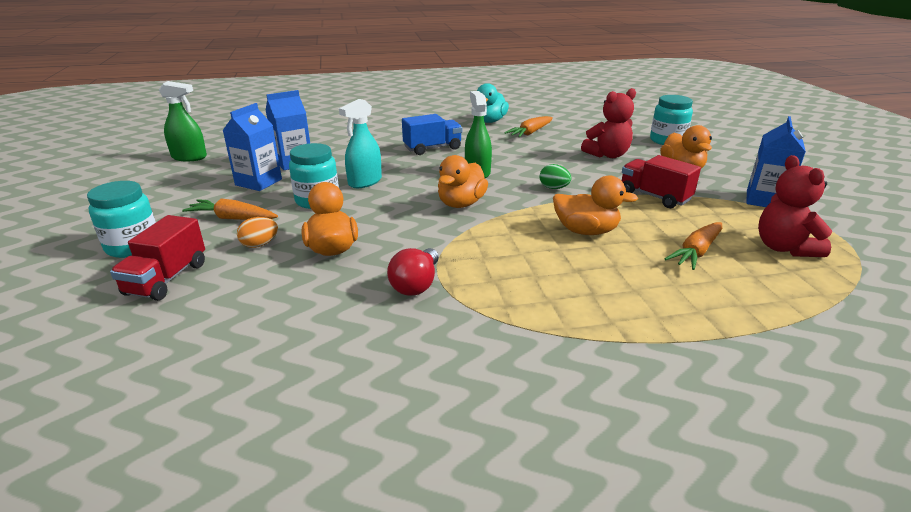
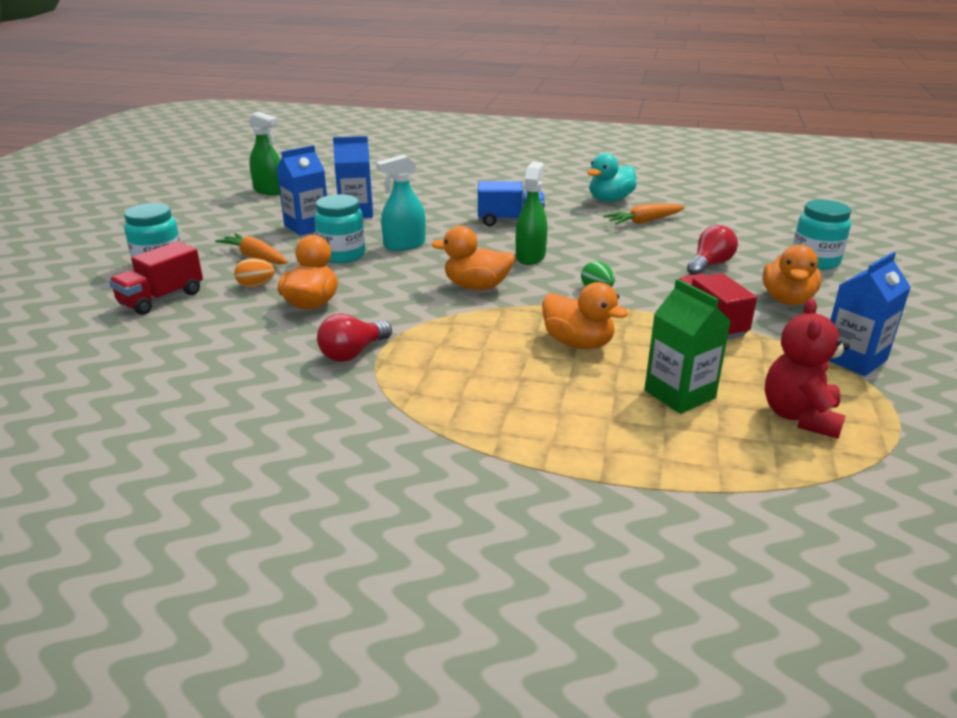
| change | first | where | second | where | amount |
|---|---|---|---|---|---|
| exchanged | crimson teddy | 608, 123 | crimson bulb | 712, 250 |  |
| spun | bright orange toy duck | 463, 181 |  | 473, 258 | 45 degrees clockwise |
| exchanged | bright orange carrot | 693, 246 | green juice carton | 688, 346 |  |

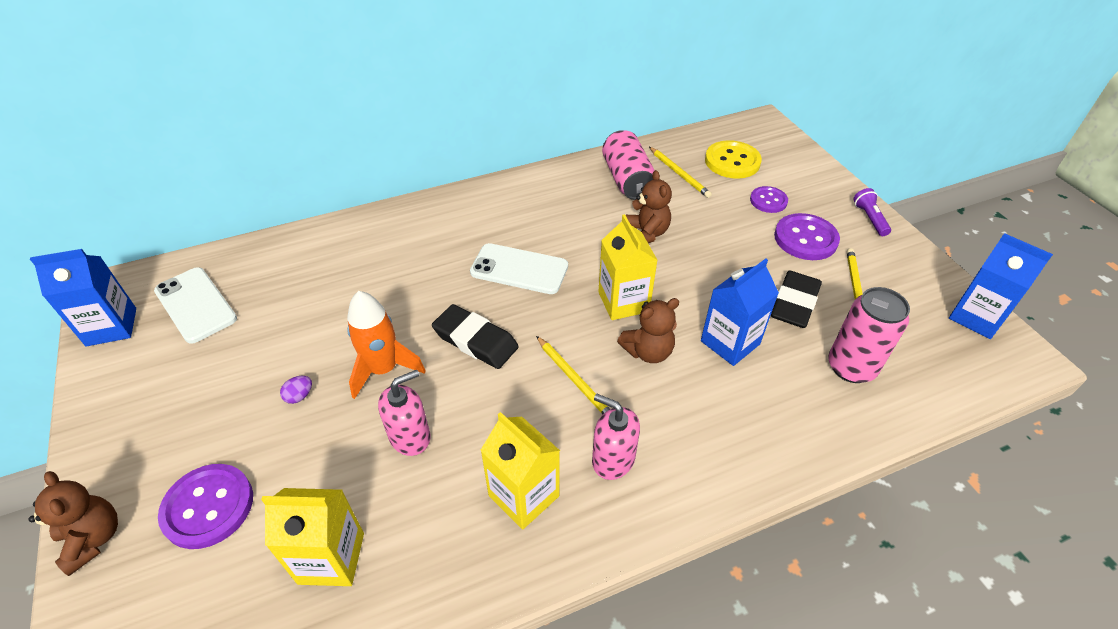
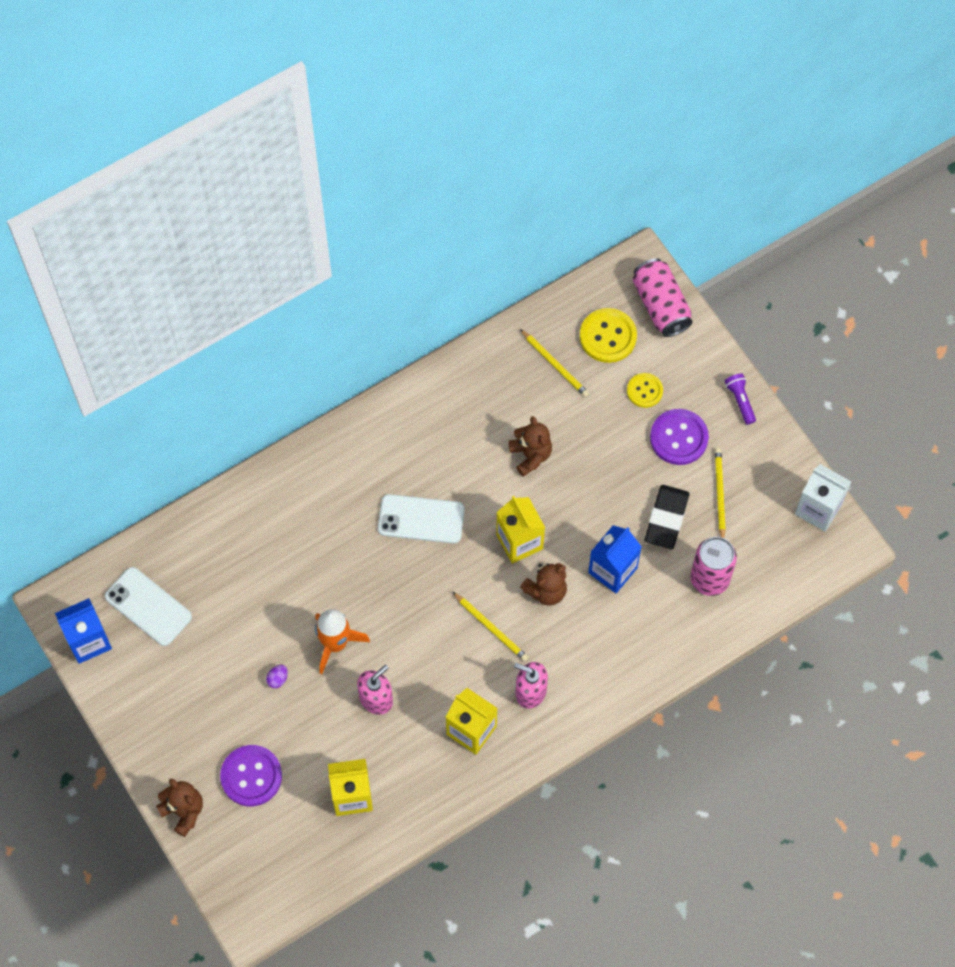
| change | first | where | second | where | amount |
|---|---|---|---|---|---|
| relocated | pink can | 628, 165 |  | 663, 297 |  |
| colour | royal purple sewing button | 769, 199 | yellow sewing button | 645, 390 |  |
| colour | royal blue juice carton | 1001, 286 | white juice carton | 823, 498 |  |
| missing | jet-black eraser | 475, 336 |  |  |  |

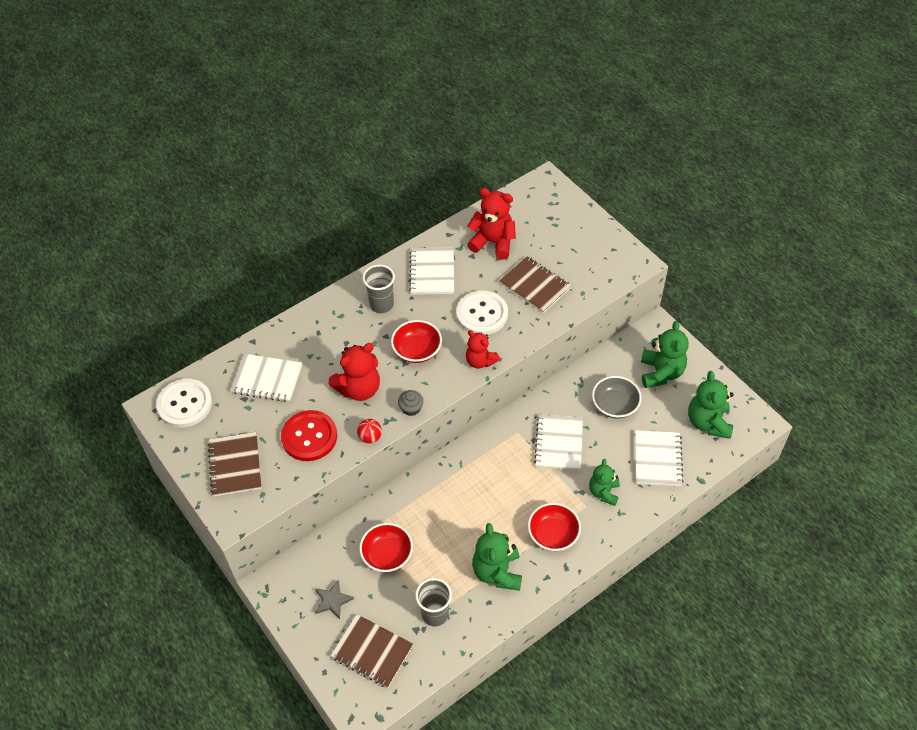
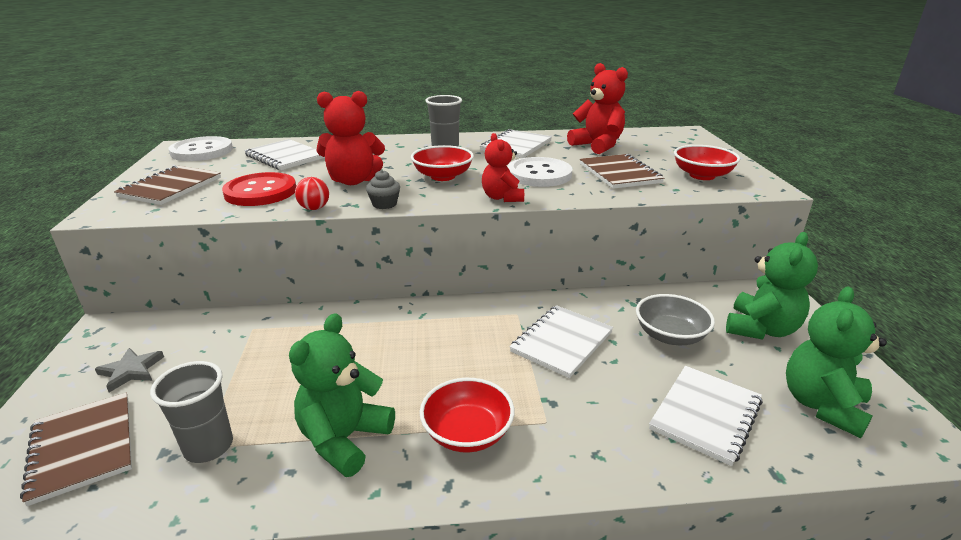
| change | first | where | second | where | amount |
|---|---|---|---|---|---|
| missing | green teddy | 604, 482 |  |  |  |
| relocated | crimson serving bowl | 386, 547 |  | 707, 162 |  |

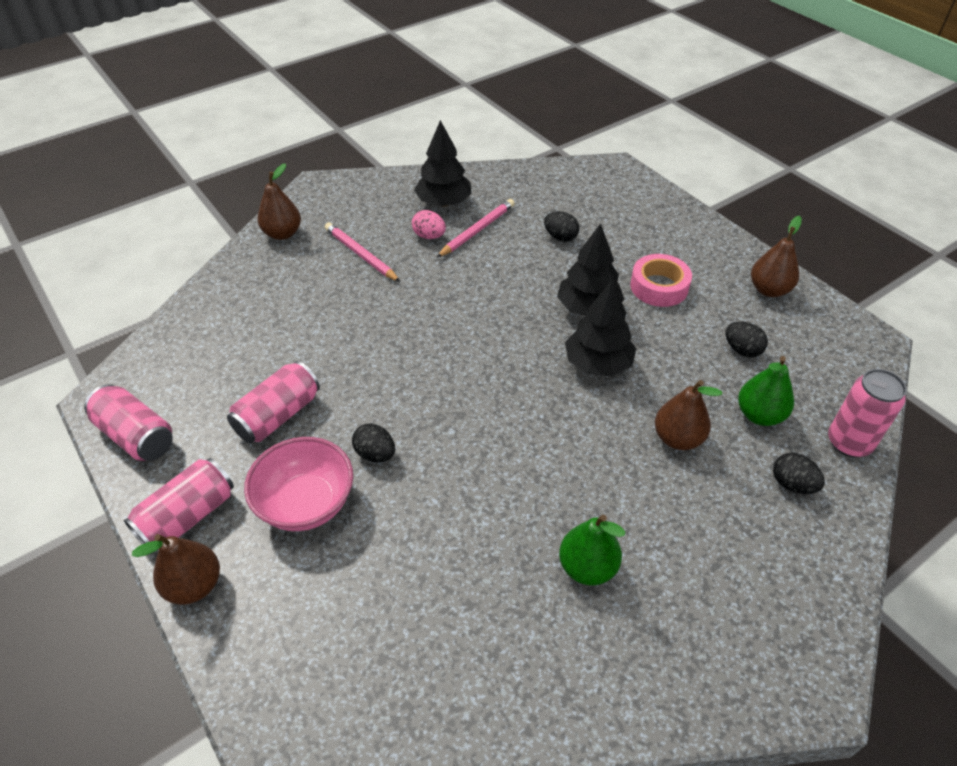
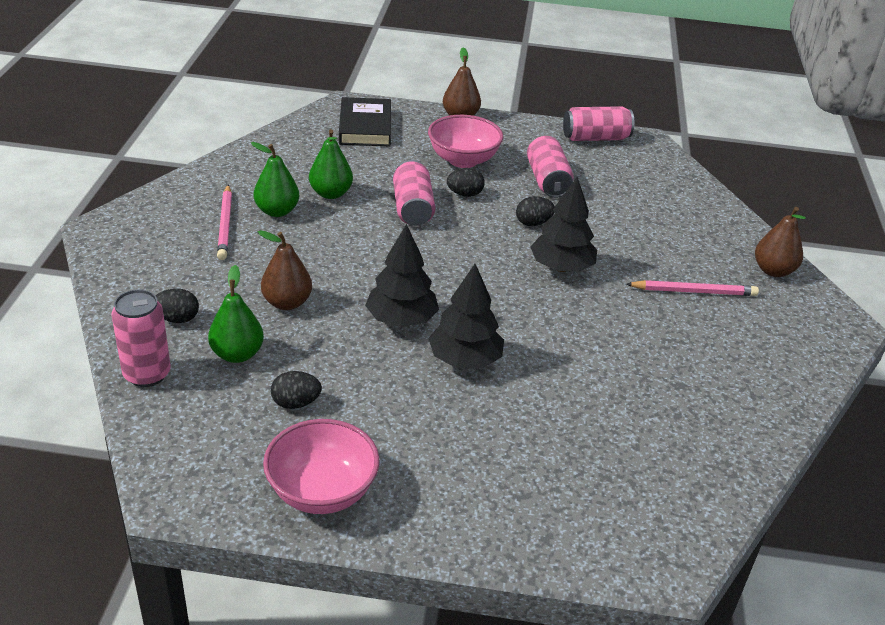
| change | first | where | second | where | amount |
|---|---|---|---|---|---|
| relocated | jet-black fir tree | 442, 163 |  | 563, 224 |  |
| relocated | pink lead pencil | 476, 228 |  | 224, 222 |  |
| missing | pink egg shape | 429, 224 |  |  |  |
| relocated | jet-black egg shape | 561, 226 |  | 535, 211 |  |
| exchanged | brown toy pear | 776, 256 | pink serving bowl | 321, 466 |  |
| missing | pink tape | 661, 280 |  |  |  |
| relocated | pink can | 179, 504 |  | 414, 193 |  |
| appeared |  |  | jet-black hardback | 365, 121 |  |
| appeared |  |  | green toy pear | 331, 164 |  |

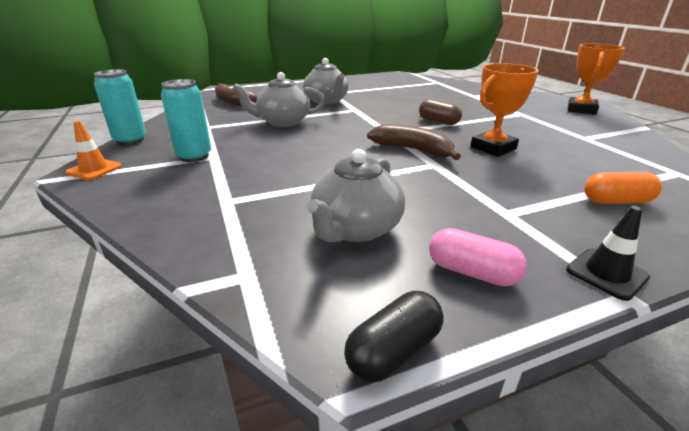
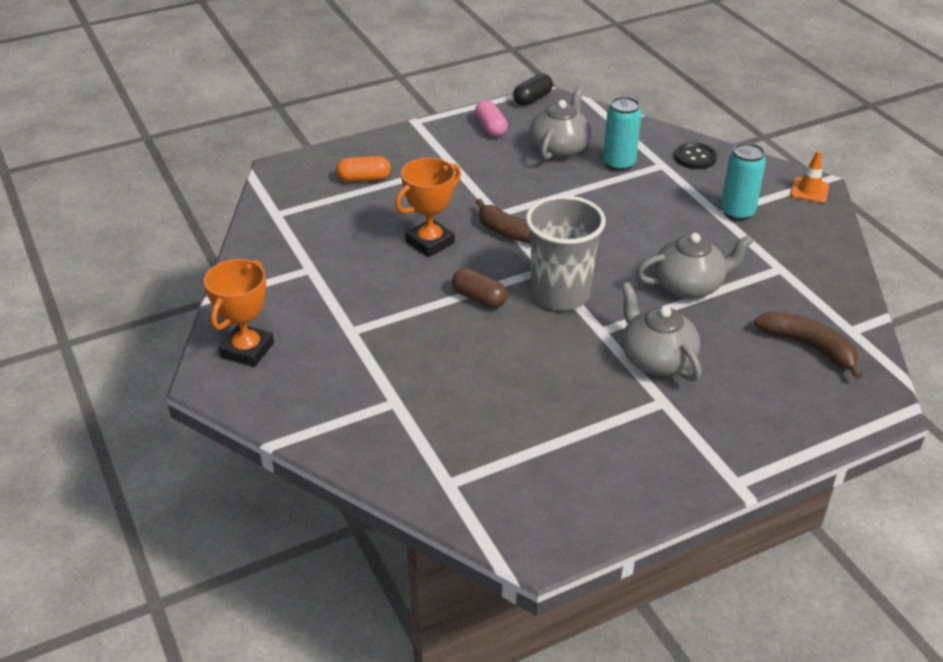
| change | first | where | second | where | amount |
|---|---|---|---|---|---|
| relocated | aqua can | 120, 107 |  | 622, 134 |  |
| missing | jet-black safety cone | 608, 253 |  |  |  |
| spun | pink pill shape | 478, 257 |  | 491, 118 | 45 degrees clockwise |
| appeared |  |  | jet-black sewing button | 695, 155 |  |
| appeared |  |  | grey cup | 566, 253 |  |

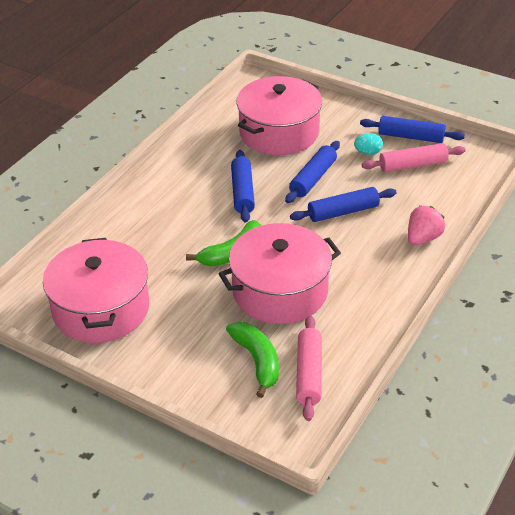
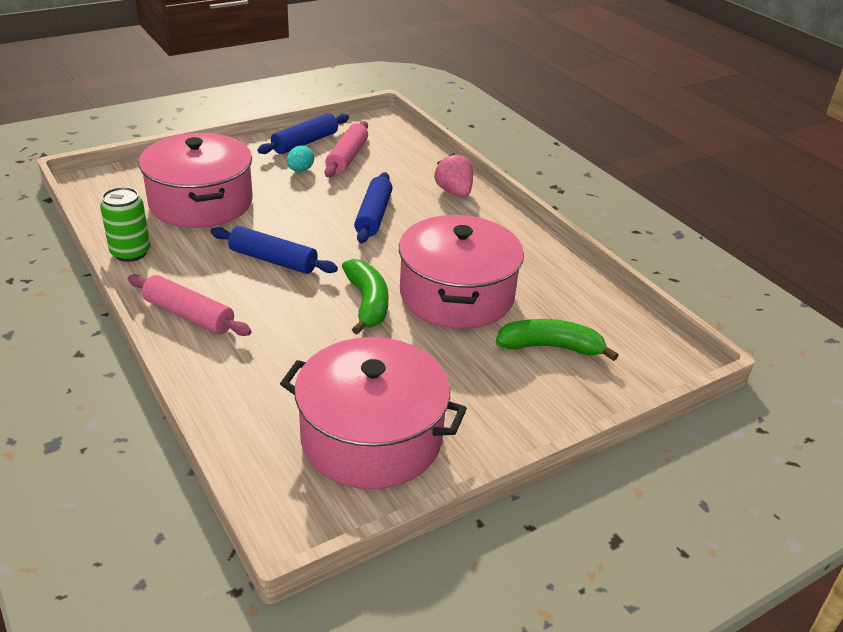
| change | first | where | second | where | amount |
|---|---|---|---|---|---|
| missing | royal blue dough roller | 312, 172 |  |  |  |
| relocated | pink dough roller | 309, 368 |  | 190, 305 |  |
| appeared |  |  | green can | 125, 224 |  |

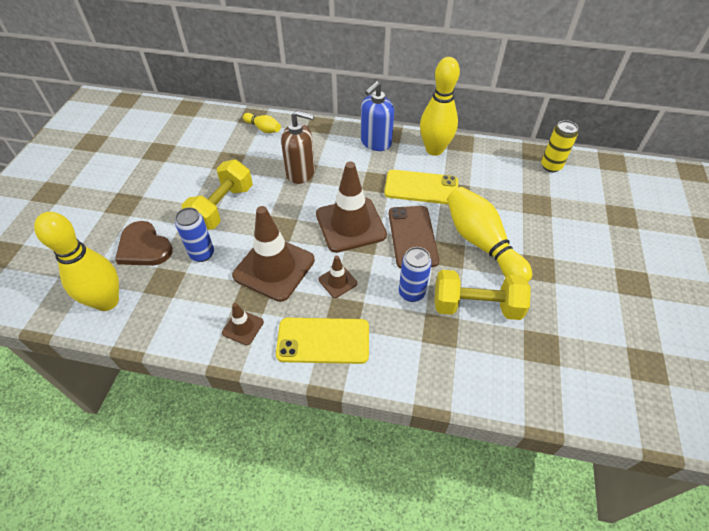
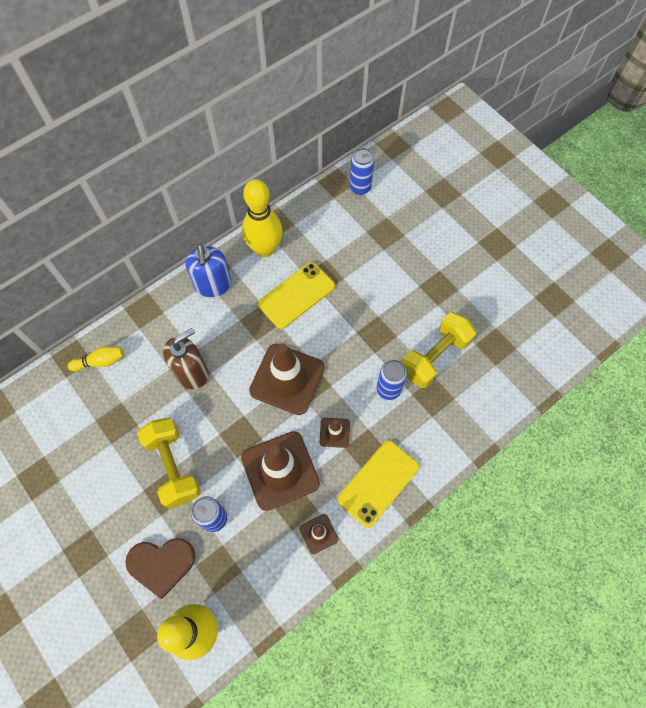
| change | first | where | second | where | amount |
|---|---|---|---|---|---|
| colour | yellow can | 559, 146 | royal blue can | 362, 171 |  |
| missing | yellow tenpin | 489, 234 |  |  |  |
| missing | brown smartphone | 414, 237 |  |  |  |

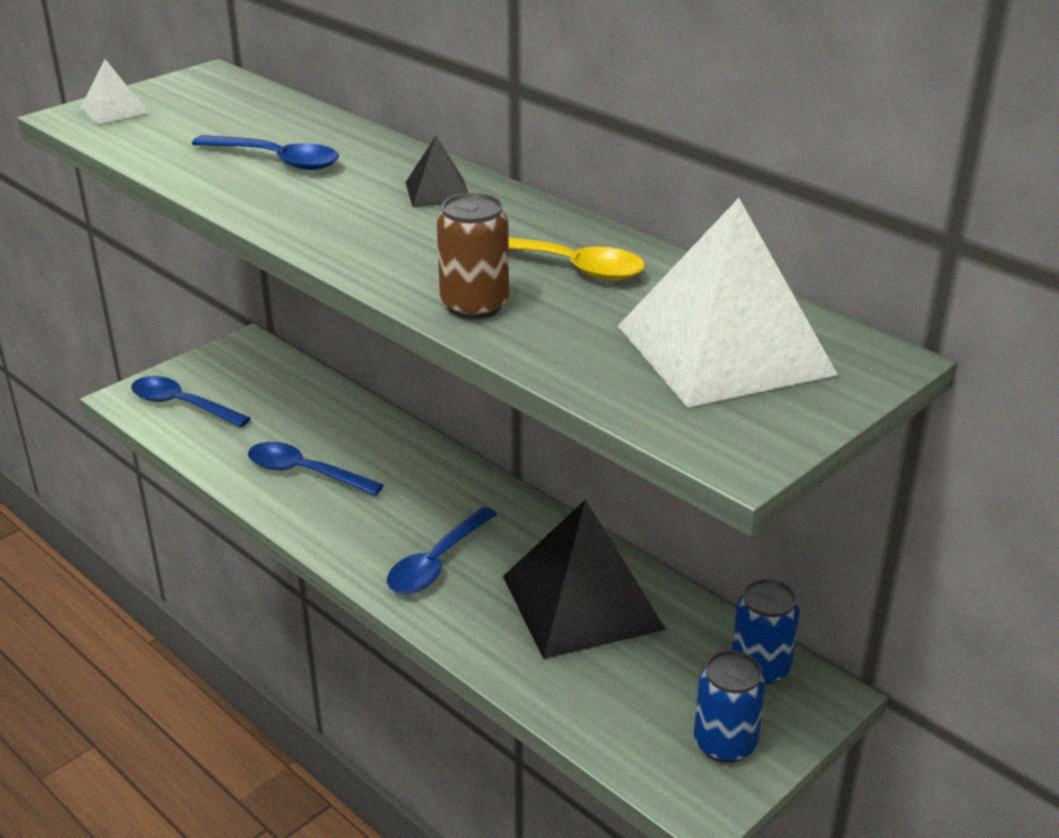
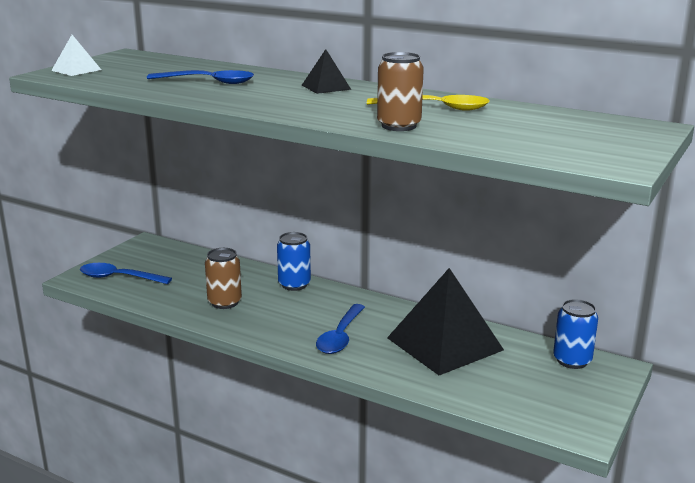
| change | first | where | second | where | amount |
|---|---|---|---|---|---|
| missing | white pyramid shape | 728, 303 |  |  |  |
| exchanged | royal blue teaspoon | 316, 469 | brown can | 223, 278 |  |
| relocated | royal blue can | 730, 706 |  | 294, 261 |  |

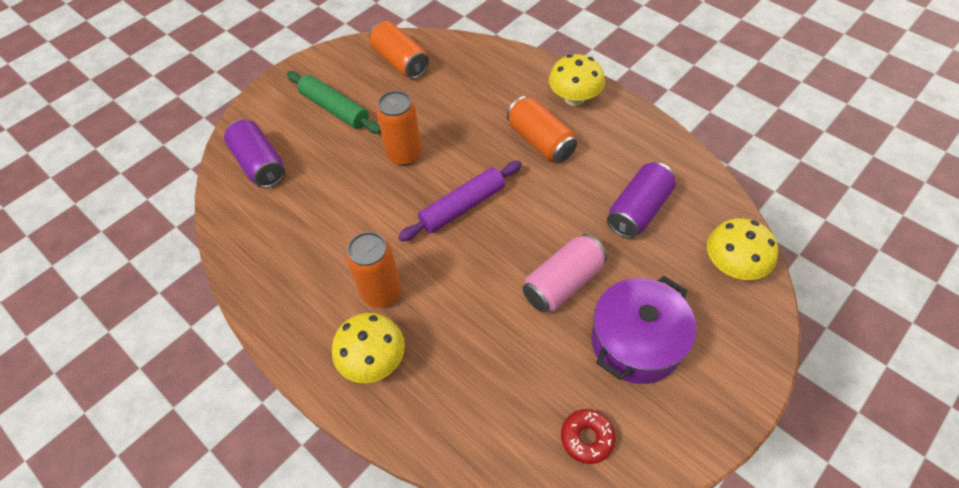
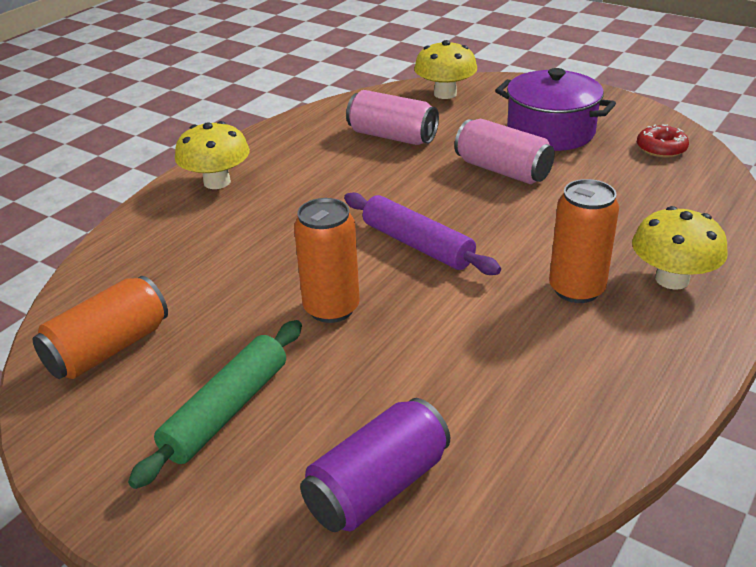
| change | first | where | second | where | amount |
|---|---|---|---|---|---|
| missing | bright orange can | 542, 129 |  |  |  |
| colour | royal purple can | 641, 200 | pink can | 392, 117 |  |

